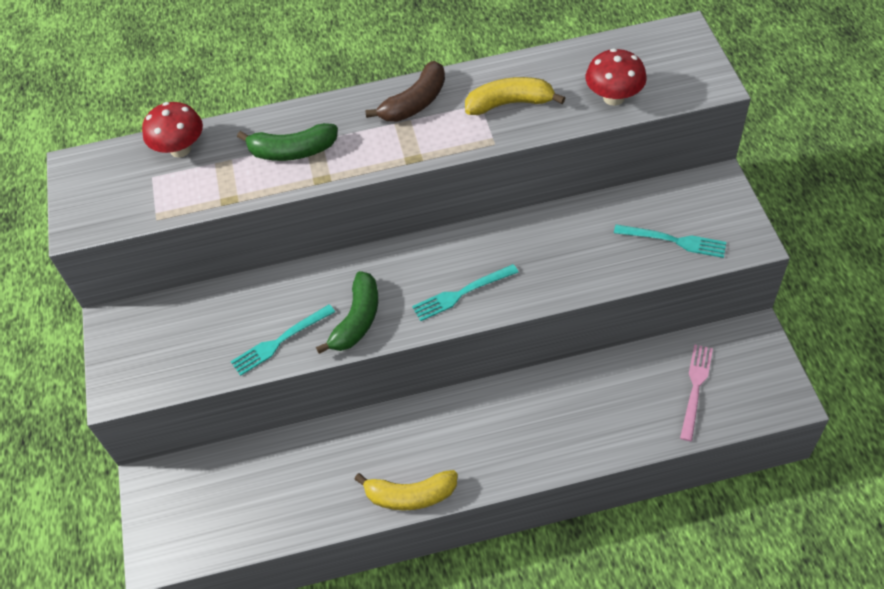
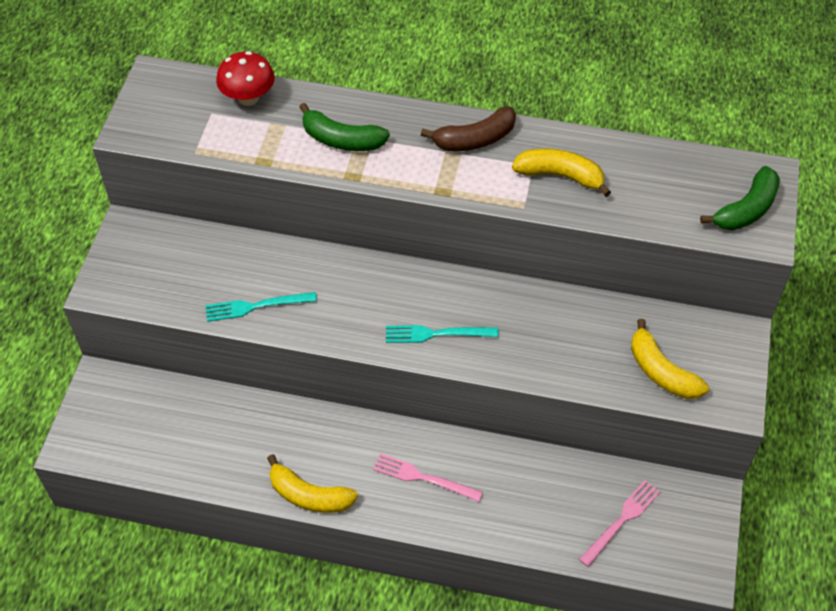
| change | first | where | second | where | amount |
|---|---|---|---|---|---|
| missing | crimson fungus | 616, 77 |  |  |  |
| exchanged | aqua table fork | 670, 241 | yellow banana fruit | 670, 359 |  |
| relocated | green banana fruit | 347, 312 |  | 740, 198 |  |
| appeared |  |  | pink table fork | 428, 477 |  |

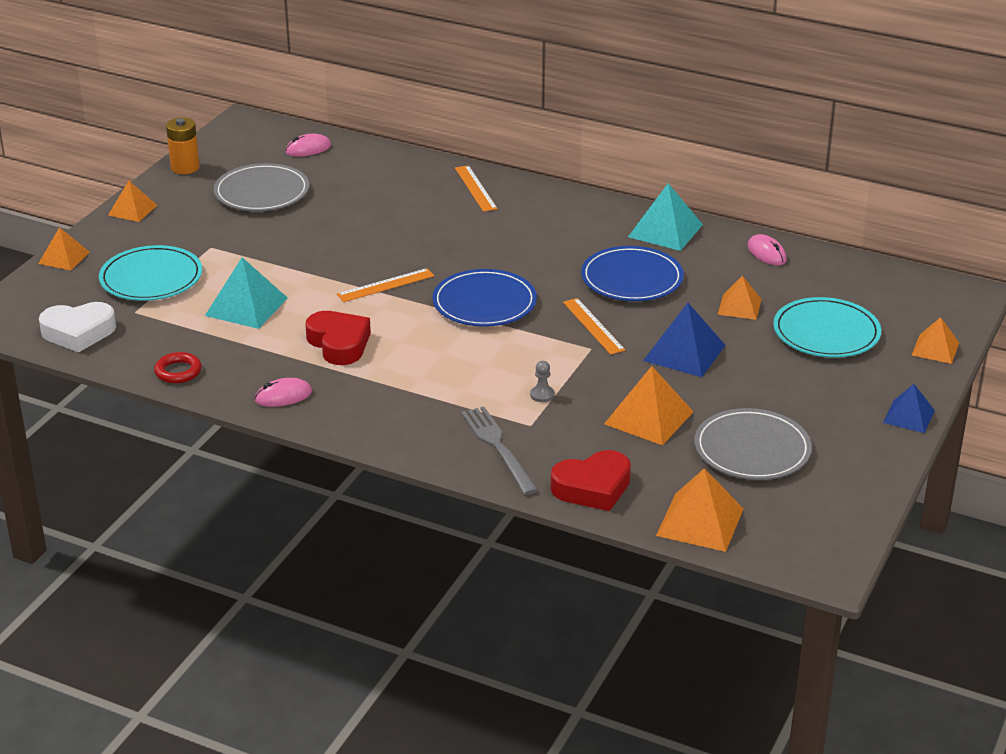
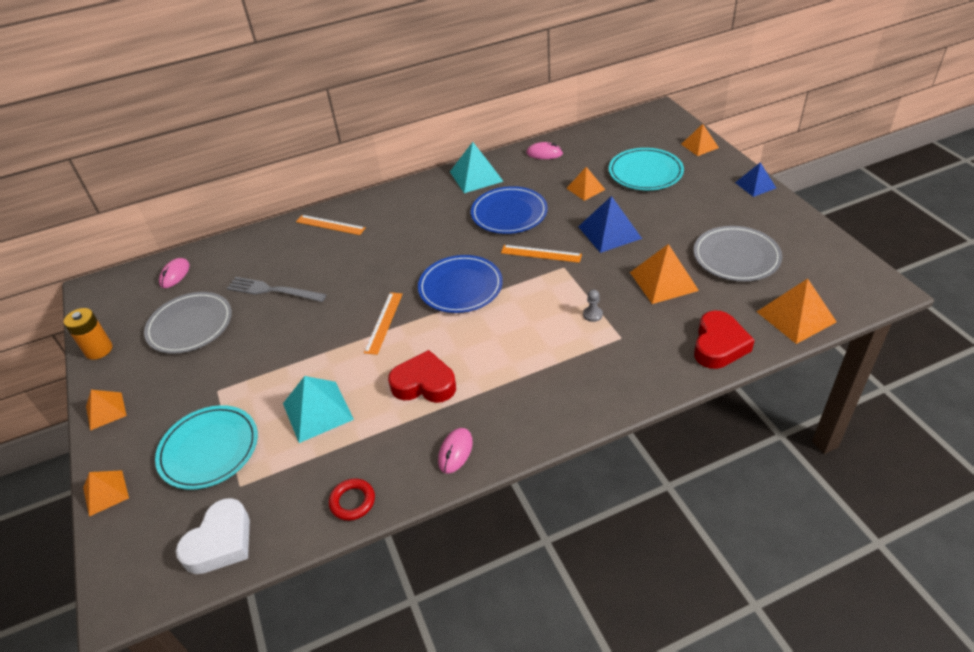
| change | first | where | second | where | amount |
|---|---|---|---|---|---|
| relocated | grey table fork | 499, 450 |  | 277, 289 |  |

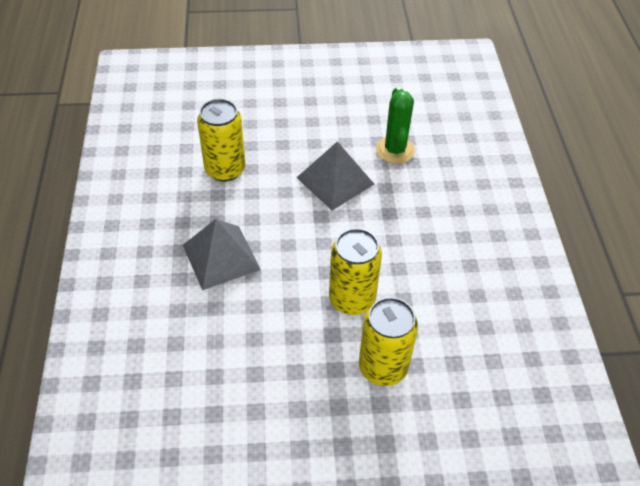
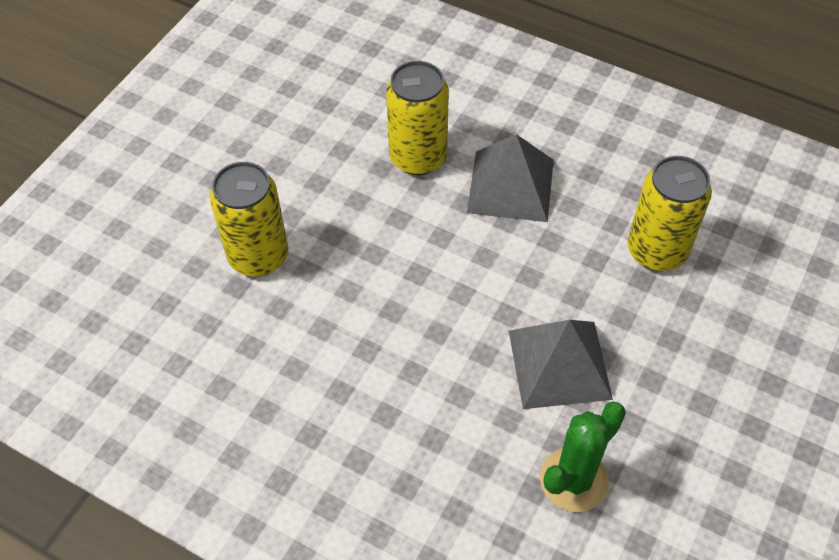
| change | first | where | second | where | amount |
|---|---|---|---|---|---|
| spun | green cactus | 395, 125 |  | 583, 456 | 75 degrees counterclockwise |
| relocated | yellow can | 355, 271 |  | 417, 118 |  |

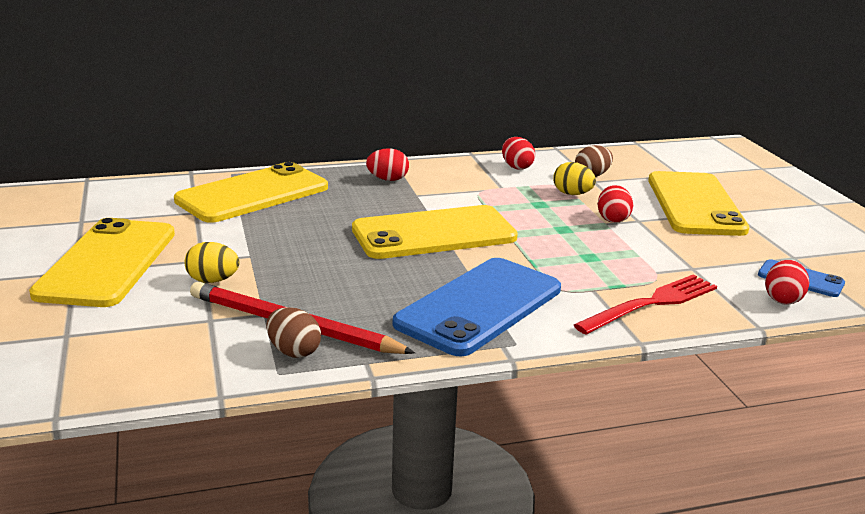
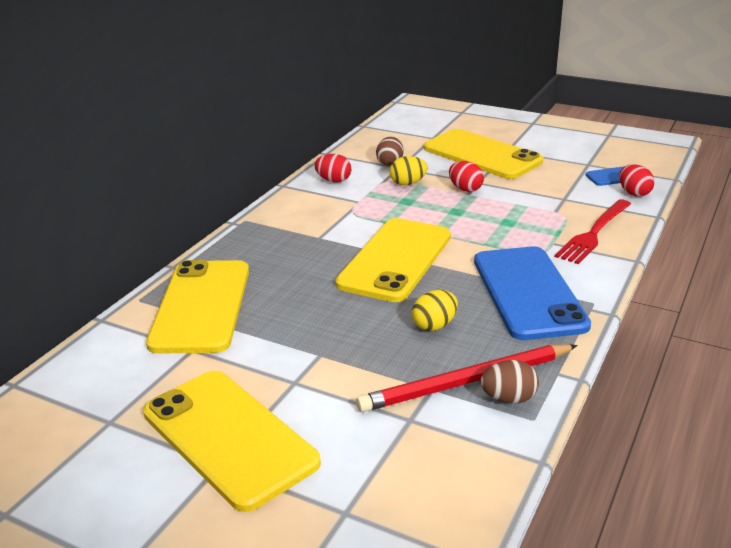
| change | first | where | second | where | amount |
|---|---|---|---|---|---|
| missing | crimson egg shape | 387, 164 |  |  |  |
| relocated | yellow egg shape | 212, 262 |  | 435, 310 |  |
| spun | crimson table fork | 645, 304 |  | 593, 231 | 150 degrees counterclockwise |

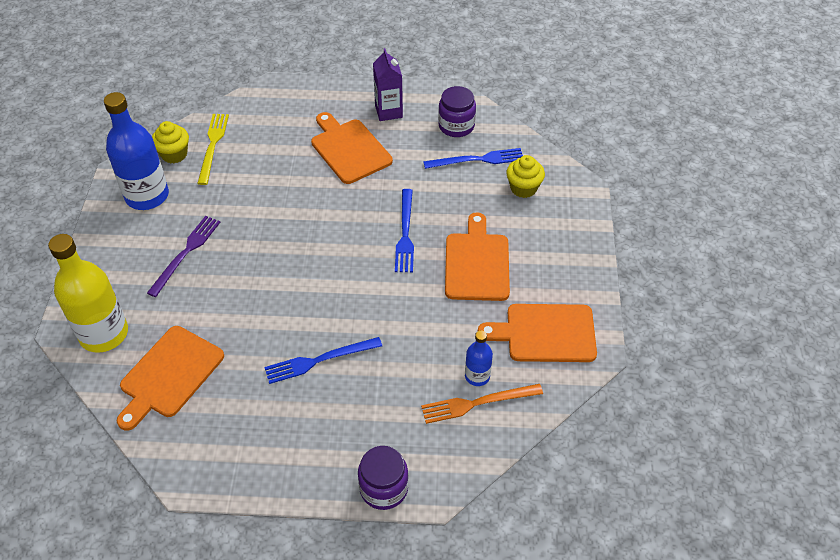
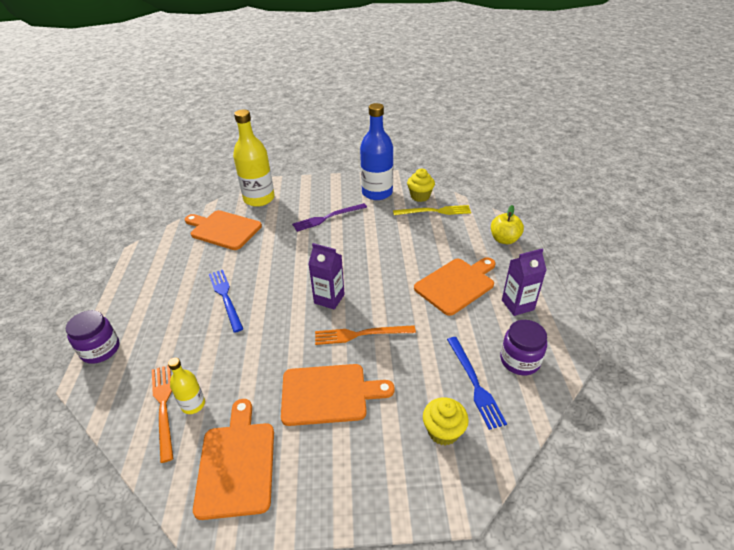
| change | first | where | second | where | amount |
|---|---|---|---|---|---|
| colour | royal blue table fork | 404, 230 | bright orange table fork | 365, 335 |  |
| spun | royal purple table fork | 183, 256 |  | 329, 217 | 135 degrees clockwise |
| colour | royal blue drink bottle | 479, 358 | yellow drink bottle | 186, 386 |  |
| appeared |  |  | yellow toy apple | 507, 224 |  |
| appeared |  |  | royal purple juice carton | 326, 276 |  |

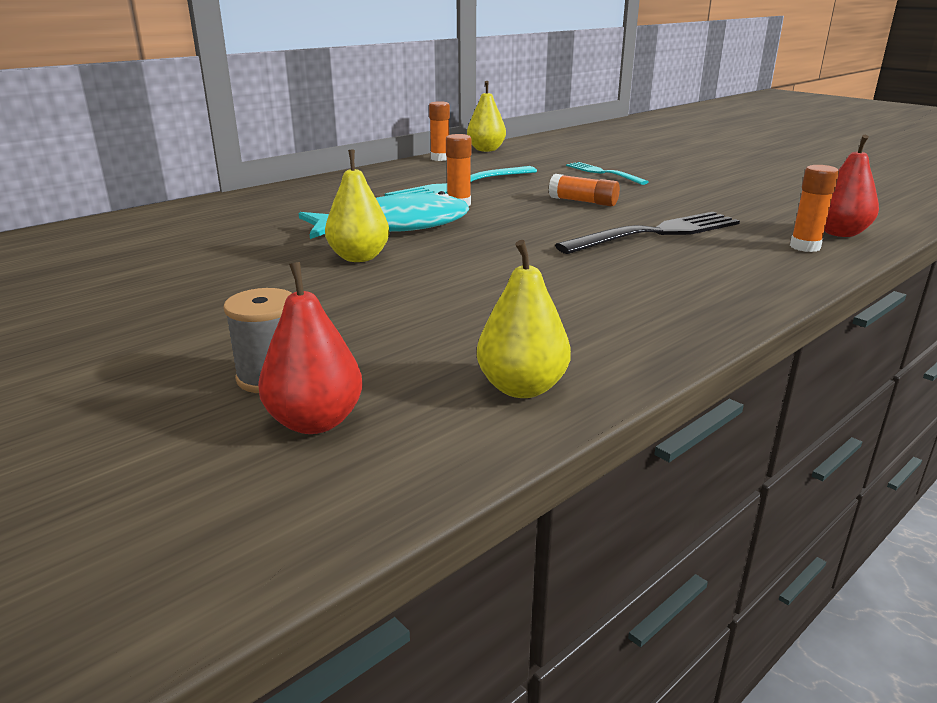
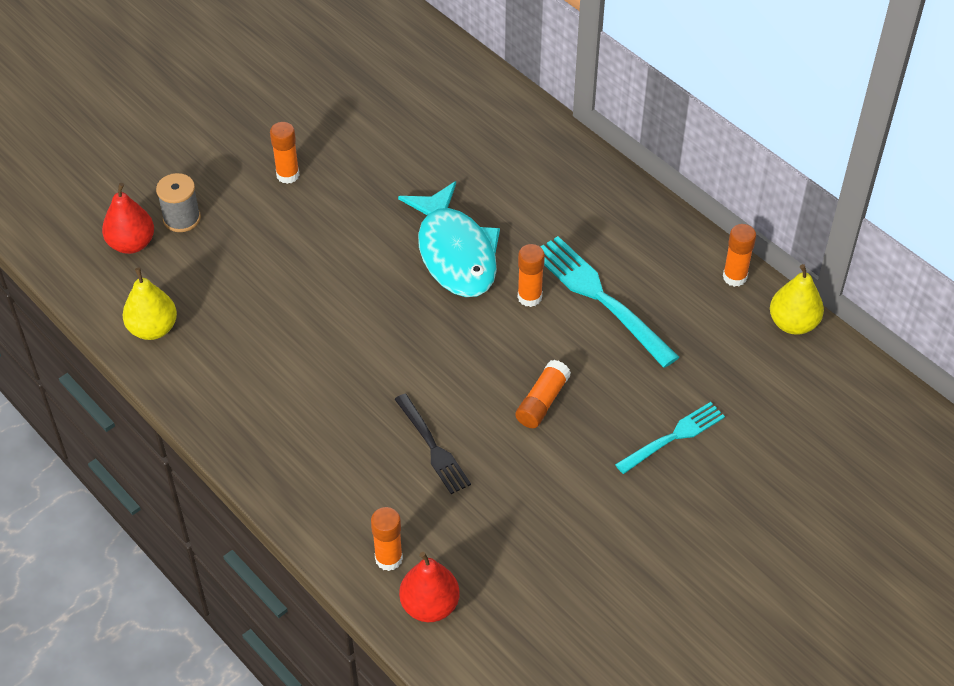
| change | first | where | second | where | amount |
|---|---|---|---|---|---|
| missing | yellow toy pear | 357, 206 |  |  |  |
| size | jet-black table fork | 647, 233 |  | 433, 444 | x0.62 |
| appeared |  |  | bright orange glue stick | 285, 153 |  |

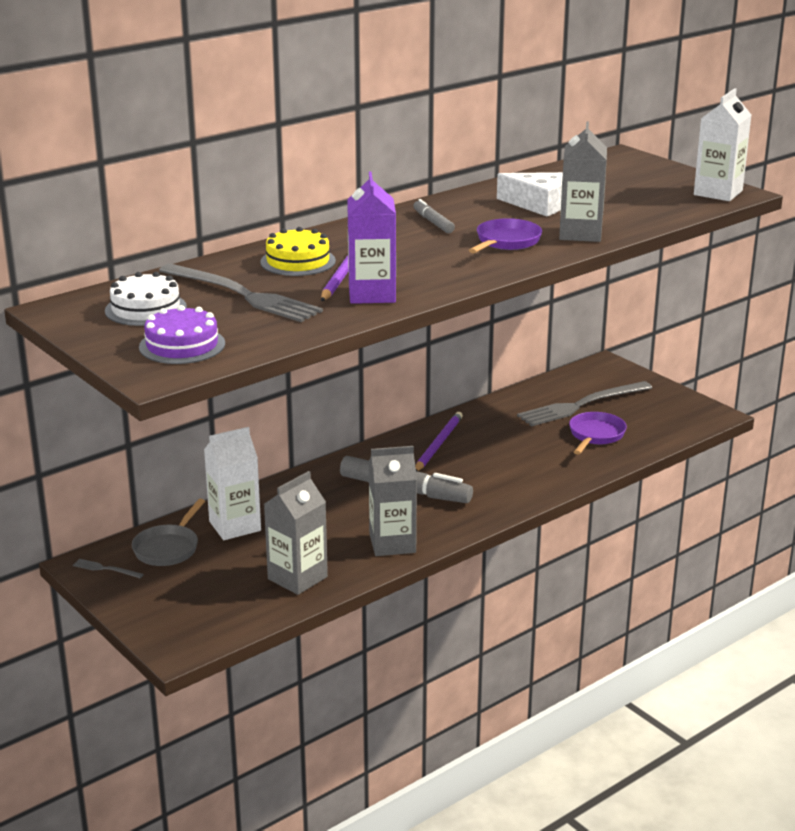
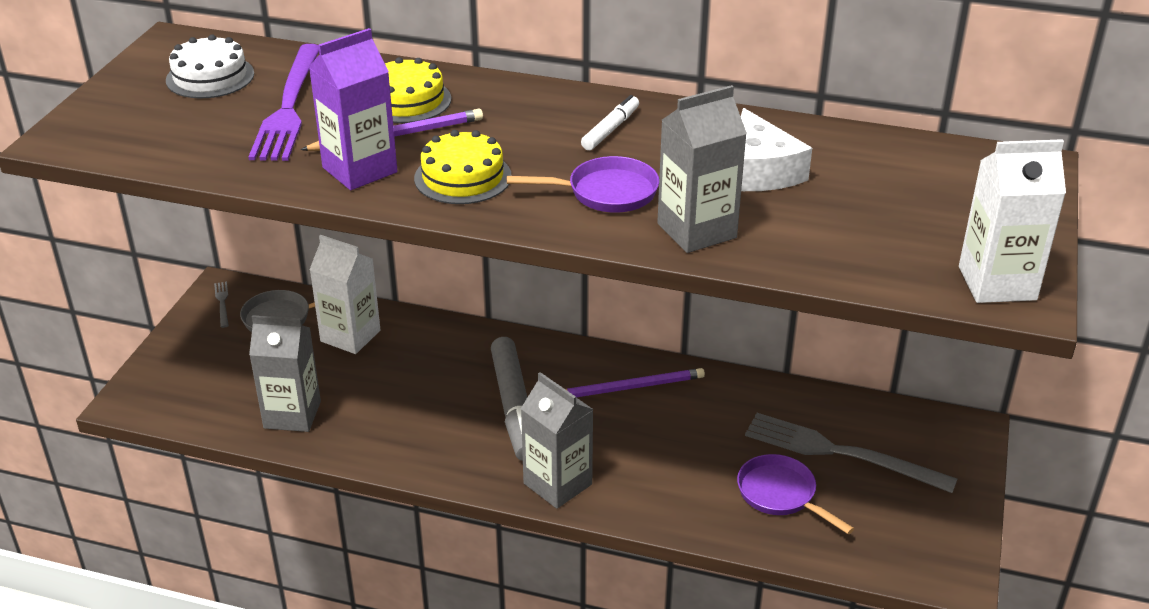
| change | first | where | second | where | amount |
|---|---|---|---|---|---|
| colour | grey marker pen | 434, 216 | white marker pen | 610, 122 |  |
| colour | grey table fork | 241, 293 | royal purple table fork | 283, 102 |  |
| missing | royal purple cake | 182, 334 |  |  |  |
| spun | royal purple skillet | 598, 433 |  | 795, 494 | 120 degrees counterclockwise |
| relocated | grey juice carton | 393, 501 |  | 557, 440 |  |
| appeared |  |  | yellow cake | 462, 167 |  |

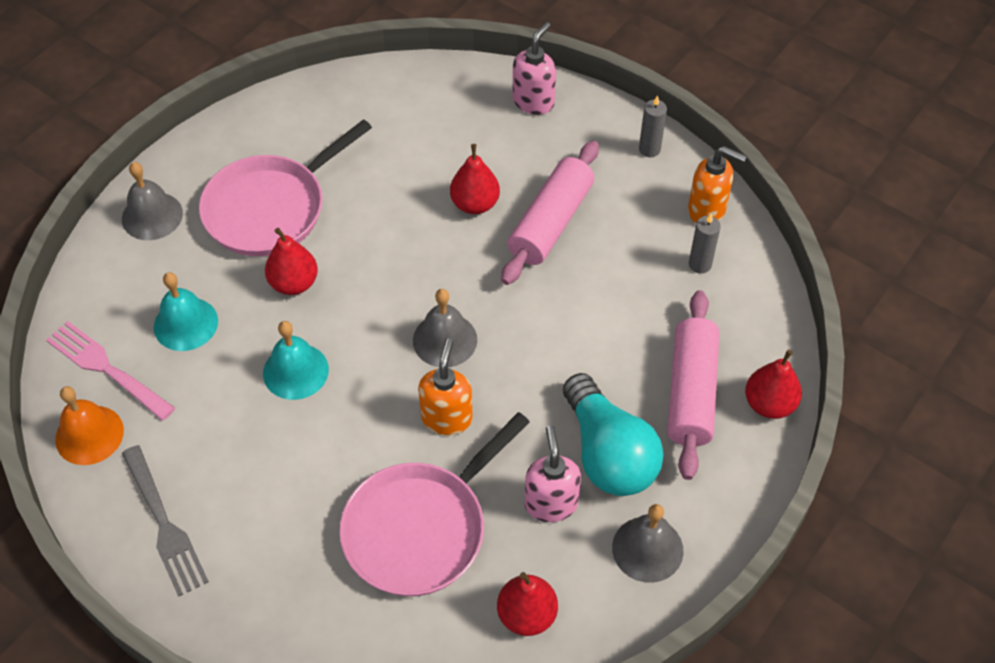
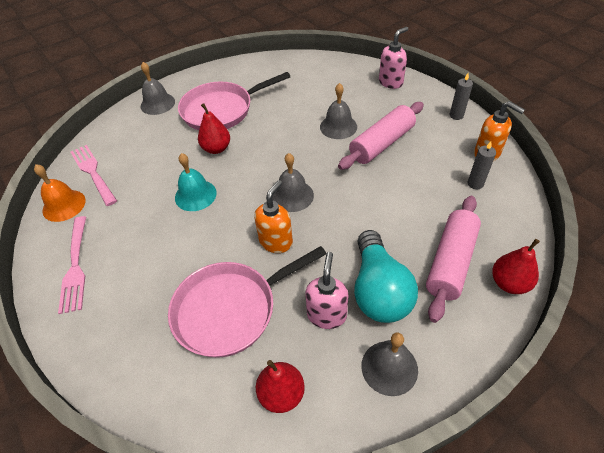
| change | first | where | second | where | amount |
|---|---|---|---|---|---|
| exchanged | crimson toy pear | 475, 179 | grey school bell | 338, 111 |  |
| missing | aqua school bell | 186, 311 |  |  |  |
| colour | grey table fork | 165, 521 | pink table fork | 72, 265 |  |

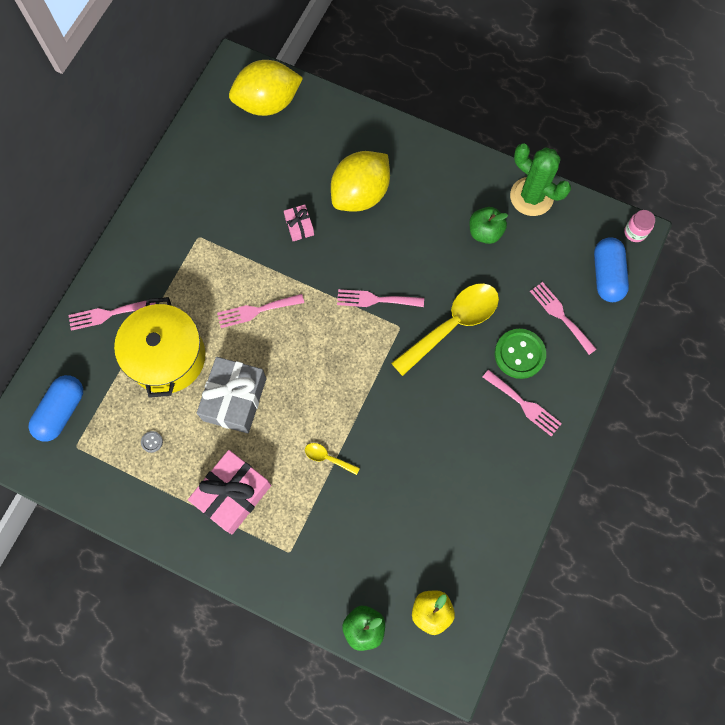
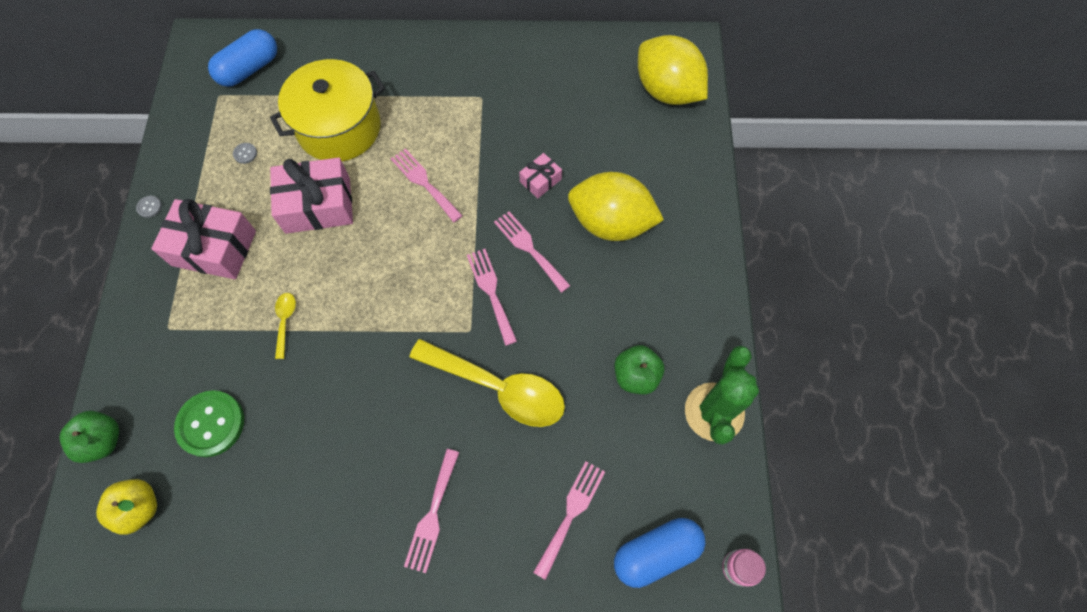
| change | first | where | second | where | amount |
|---|---|---|---|---|---|
| relocated | pink table fork | 112, 315 |  | 532, 252 |  |
| relocated | green sewing button | 520, 354 |  | 209, 423 |  |
| colour | grey wrapped gift | 231, 395 | pink wrapped gift | 311, 195 |  |
| spun | royal blue pill shape | 56, 408 |  | 242, 58 | 45 degrees counterclockwise |
| appeared |  |  | grey sewing button | 149, 207 |  |

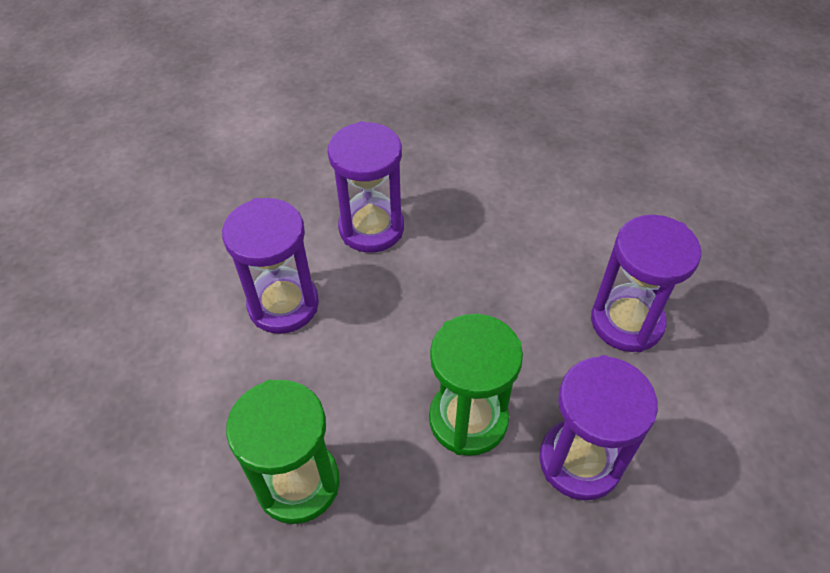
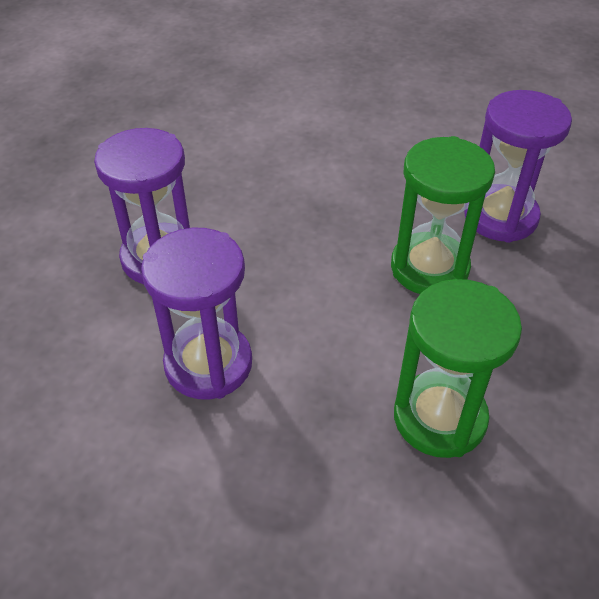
| change | first | where | second | where | amount |
|---|---|---|---|---|---|
| missing | royal purple hourglass | 646, 283 |  |  |  |

